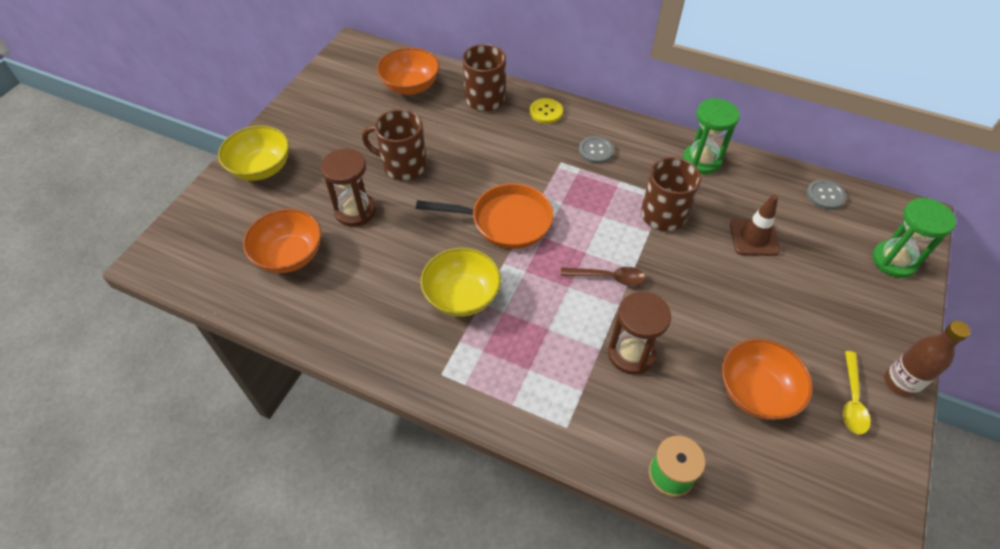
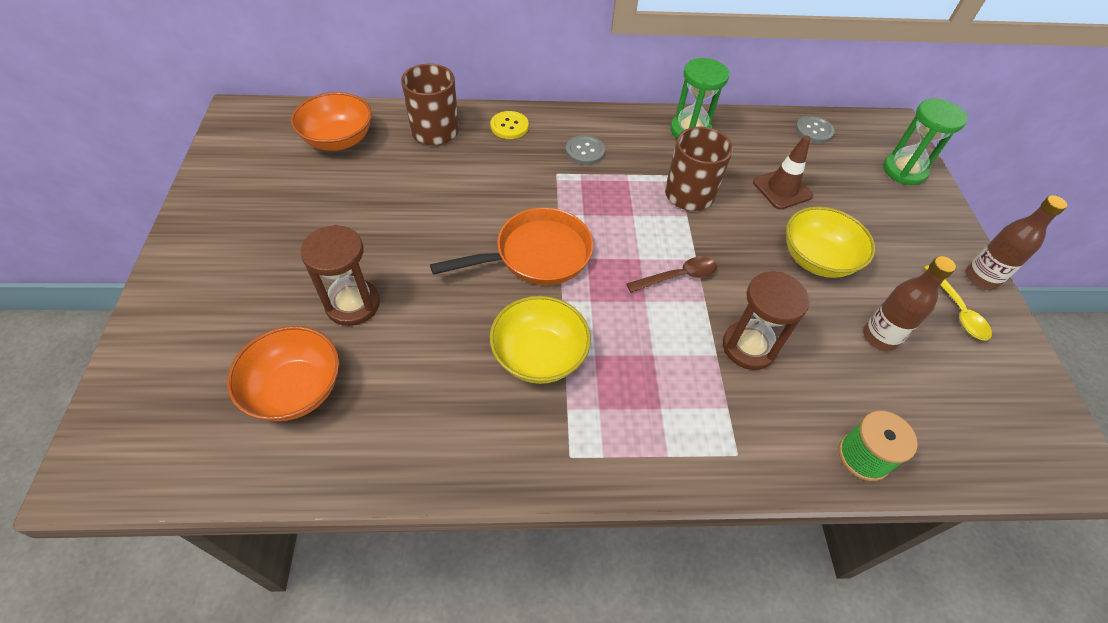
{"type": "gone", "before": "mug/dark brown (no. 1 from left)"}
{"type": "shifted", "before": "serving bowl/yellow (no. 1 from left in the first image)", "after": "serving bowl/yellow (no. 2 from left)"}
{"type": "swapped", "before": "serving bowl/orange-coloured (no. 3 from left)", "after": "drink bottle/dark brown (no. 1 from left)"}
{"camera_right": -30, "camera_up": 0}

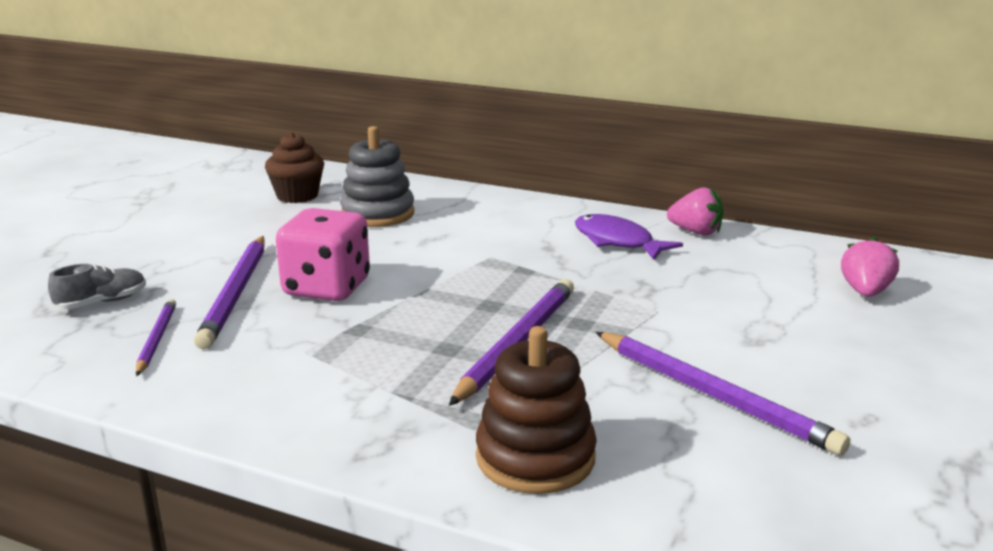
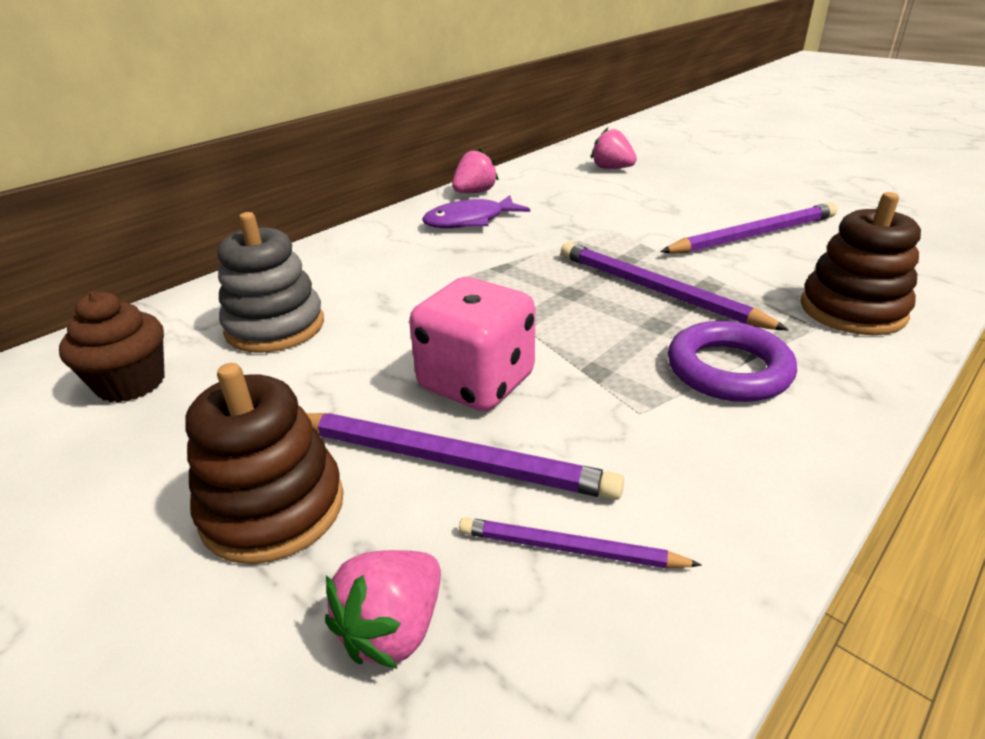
{"type": "swapped", "before": "sneaker/ash-grey", "after": "toy strawberry/rose-pink (no. 1 from left)"}
{"type": "new", "after": "torus/violet"}
{"type": "new", "after": "stacking toy/dark brown (no. 1 from left)"}
{"camera_right": -70, "camera_up": 10}

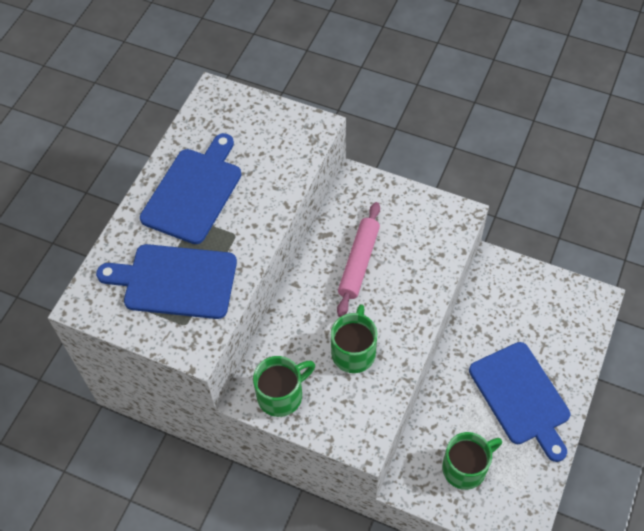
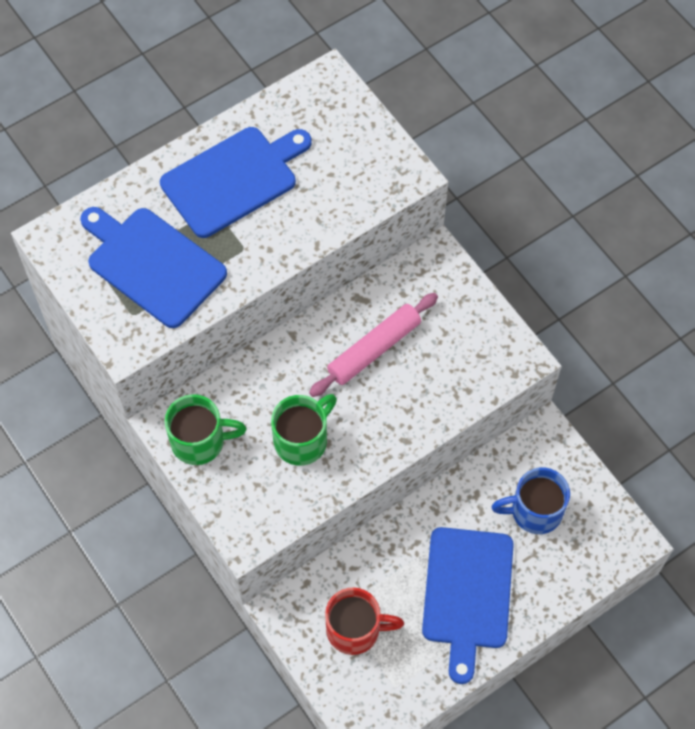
{"type": "repainted", "before": "mug/green (no. 3 from left)", "after": "mug/red"}
{"type": "new", "after": "mug/cobalt"}
{"camera_right": 30, "camera_up": 5}

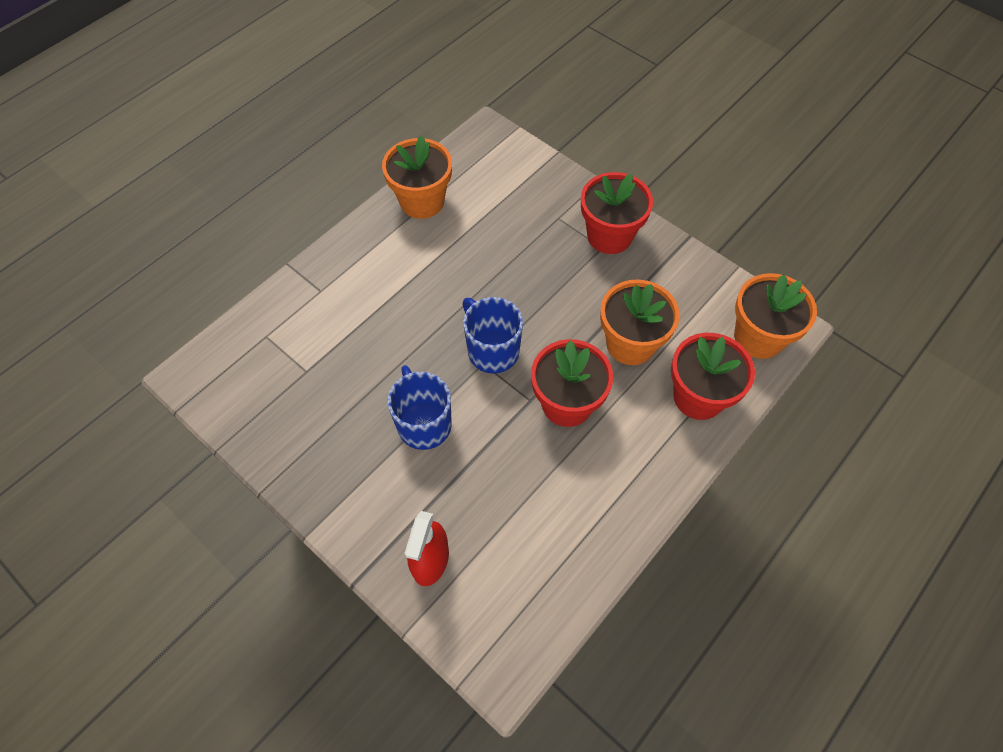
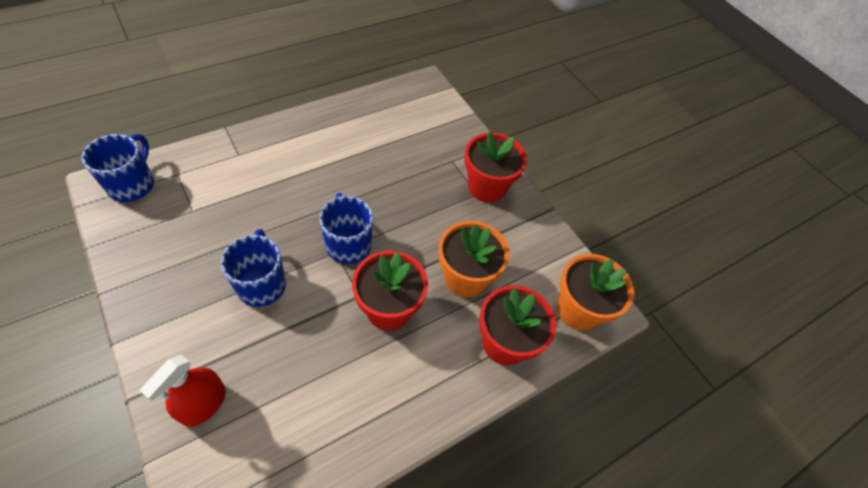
{"type": "gone", "before": "potted plant/orange-coloured (no. 1 from left)"}
{"type": "new", "after": "mug/cobalt (no. 1 from left)"}
{"camera_right": 10, "camera_up": -5}

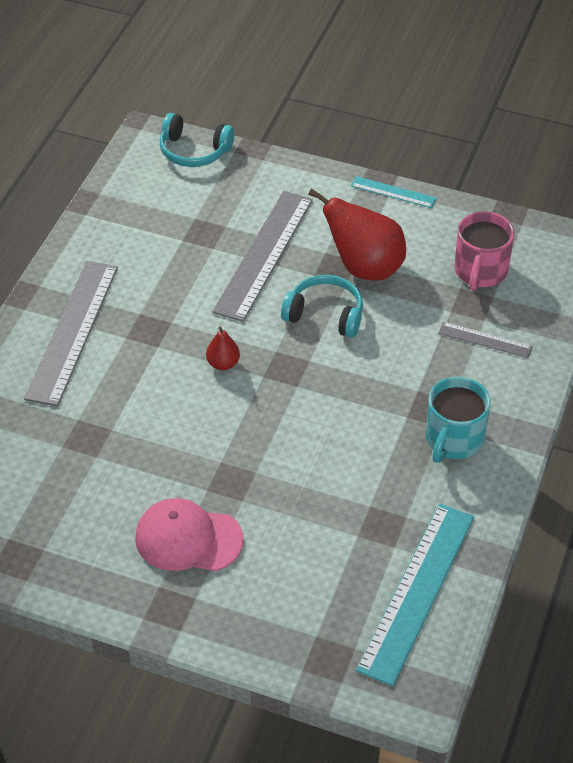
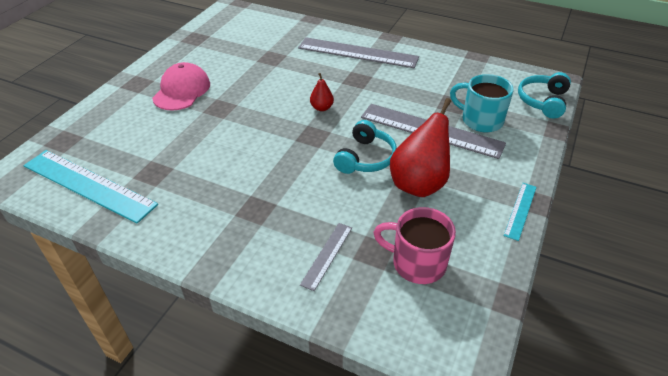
{"type": "shifted", "before": "mug/teal"}
{"camera_right": 95, "camera_up": -5}

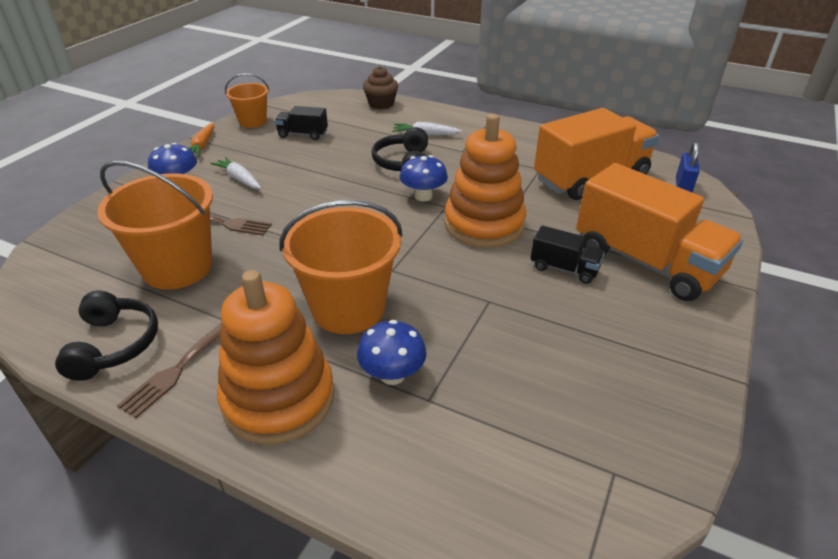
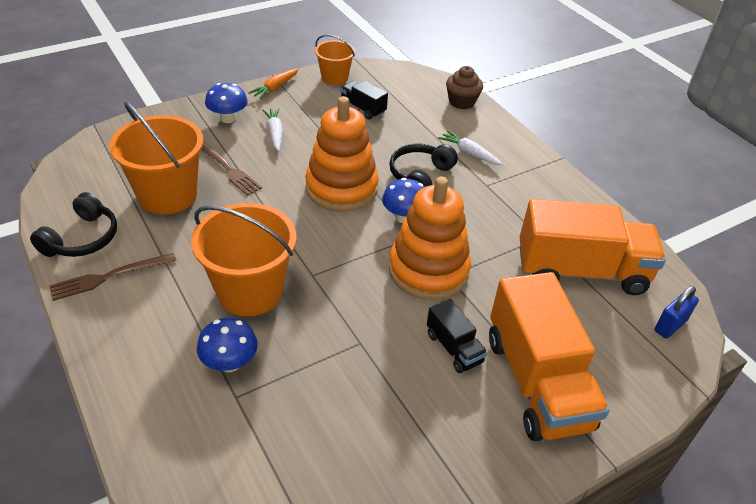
{"type": "shifted", "before": "stacking toy/orange-coloured (no. 1 from left)"}
{"camera_right": 30, "camera_up": 5}

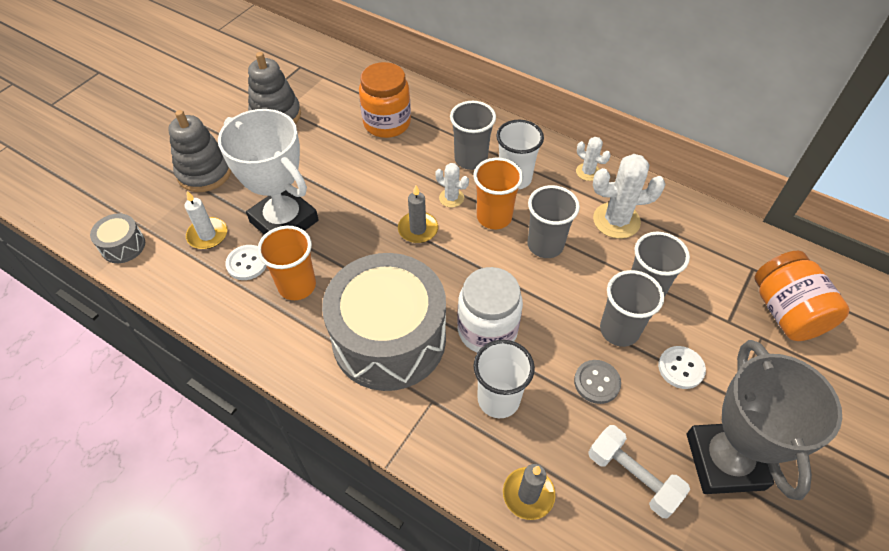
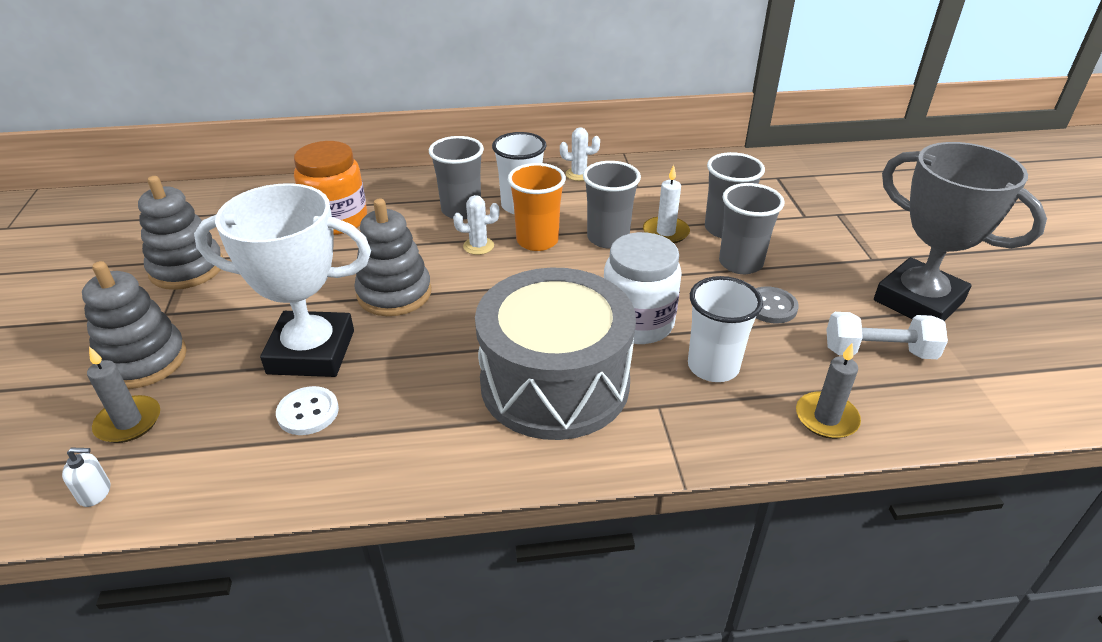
{"type": "gone", "before": "prickly plant/snow-white (no. 3 from left)"}
{"type": "shifted", "before": "candle/ash-grey (no. 1 from left)"}
{"type": "shifted", "before": "candle/snow-white"}
{"type": "swapped", "before": "toy drum/ash-grey (no. 1 from left)", "after": "soap pump/snow-white"}
{"type": "gone", "before": "tumbler/orange-coloured (no. 1 from left)"}
{"type": "gone", "before": "preserve jar/orange-coloured (no. 2 from left)"}
{"type": "gone", "before": "shirt button/snow-white (no. 2 from left)"}
{"type": "new", "after": "stacking toy/ash-grey (no. 3 from left)"}
{"camera_right": -40, "camera_up": -15}

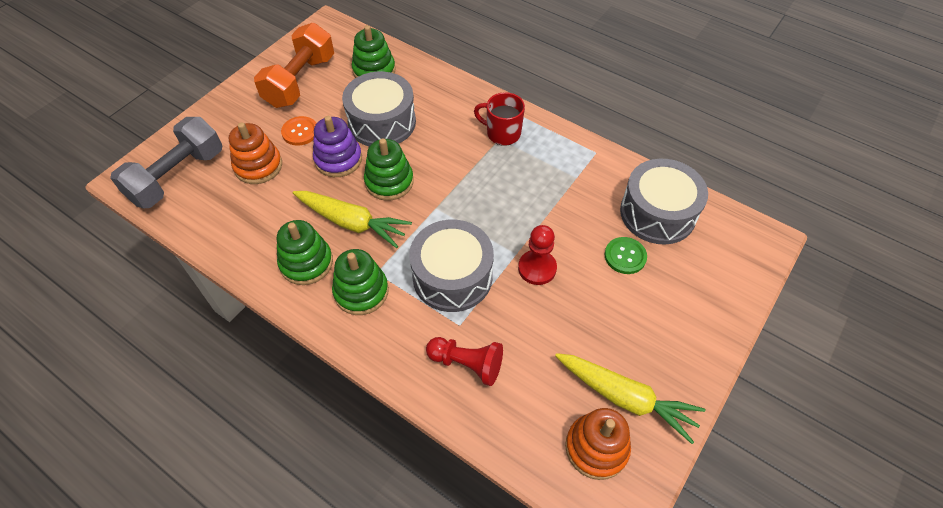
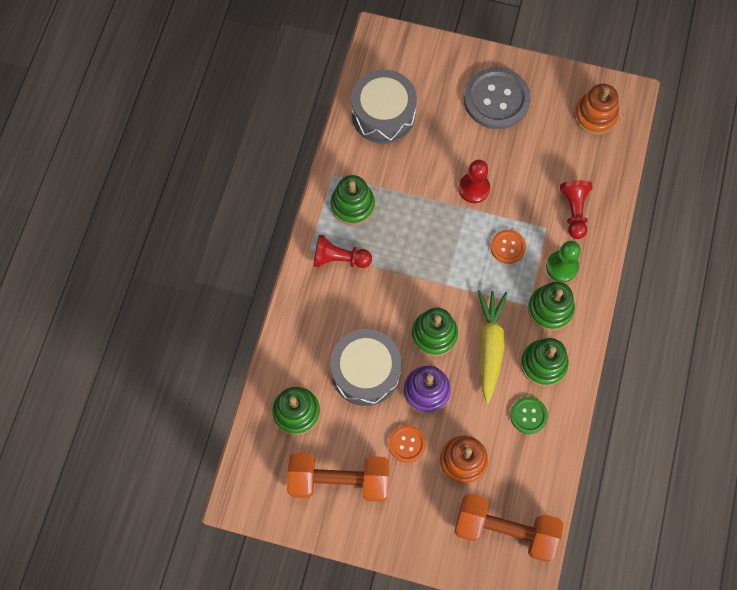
{"type": "swapped", "before": "mug/red", "after": "chess pawn/red (no. 1 from left)"}
{"type": "repainted", "before": "free weight/ash-grey", "after": "free weight/orange-coloured (no. 2 from left)"}
{"type": "swapped", "before": "toy drum/ash-grey (no. 2 from left)", "after": "shirt button/orange-coloured (no. 2 from left)"}
{"type": "shifted", "before": "shirt button/green"}
{"type": "gone", "before": "carrot/yellow (no. 2 from left)"}
{"type": "new", "after": "shirt button/ash-grey"}
{"type": "new", "after": "stacking toy/green (no. 2 from left)"}
{"type": "new", "after": "chess pawn/green"}
{"camera_right": -110, "camera_up": 15}

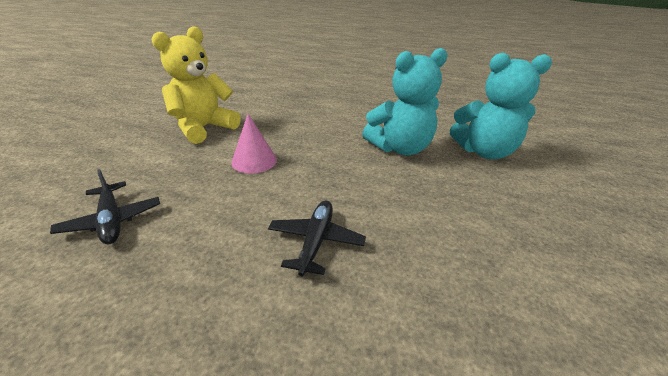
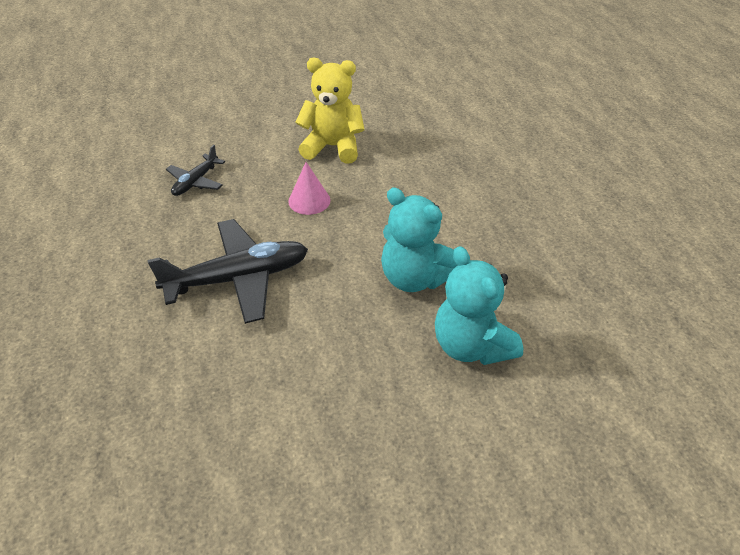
{"type": "scaled", "before": "aeroplane/black (no. 2 from left)", "scale": 1.88}
{"camera_right": 60, "camera_up": 10}

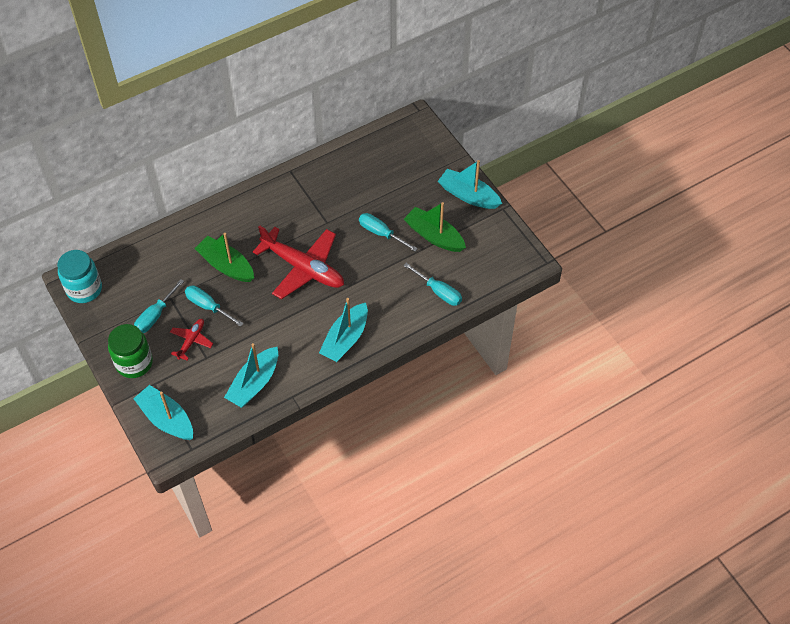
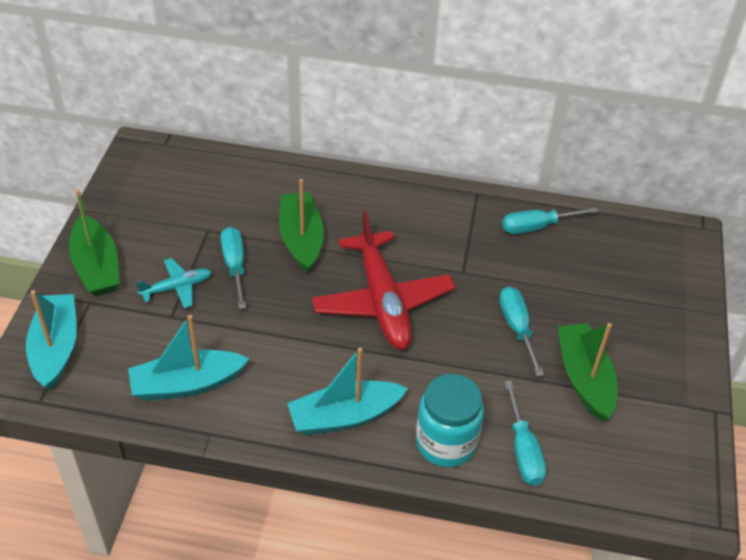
{"type": "gone", "before": "toy boat/teal (no. 4 from left)"}
{"type": "shifted", "before": "preserve jar/teal"}
{"type": "shifted", "before": "flat screwdriver/teal (no. 1 from left in the first image)", "after": "flat screwdriver/teal (no. 4 from left)"}
{"type": "repainted", "before": "aeroplane/red (no. 1 from left)", "after": "aeroplane/teal"}
{"type": "swapped", "before": "preserve jar/green", "after": "toy boat/green (no. 1 from left)"}
{"camera_right": 40, "camera_up": -10}

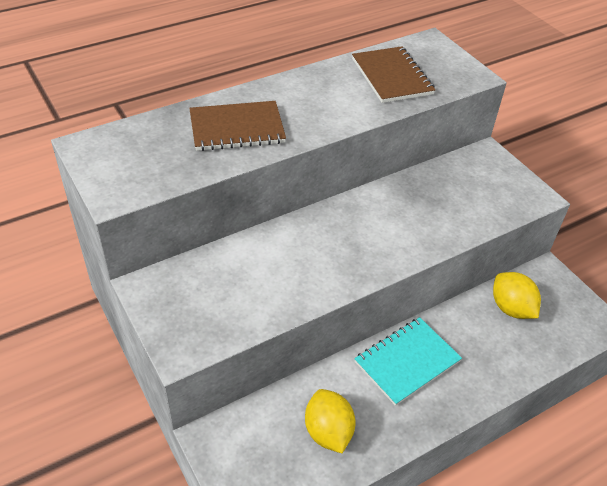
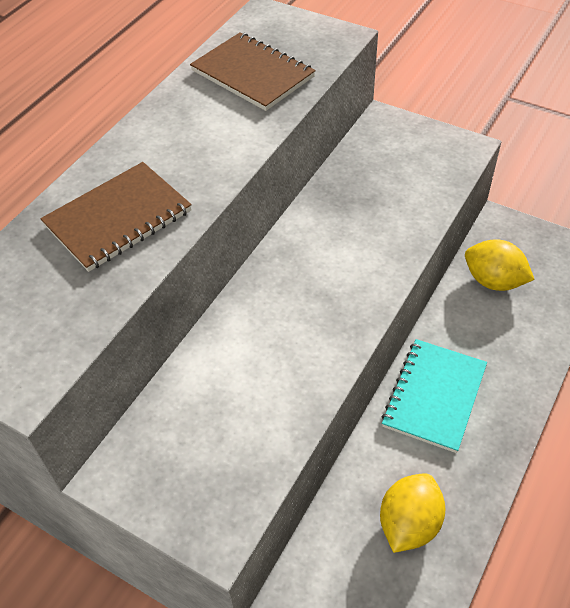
{"type": "rotated", "before": "toy lemon/yellow (no. 1 from left)", "turn": 75}
{"camera_right": -25, "camera_up": 5}

